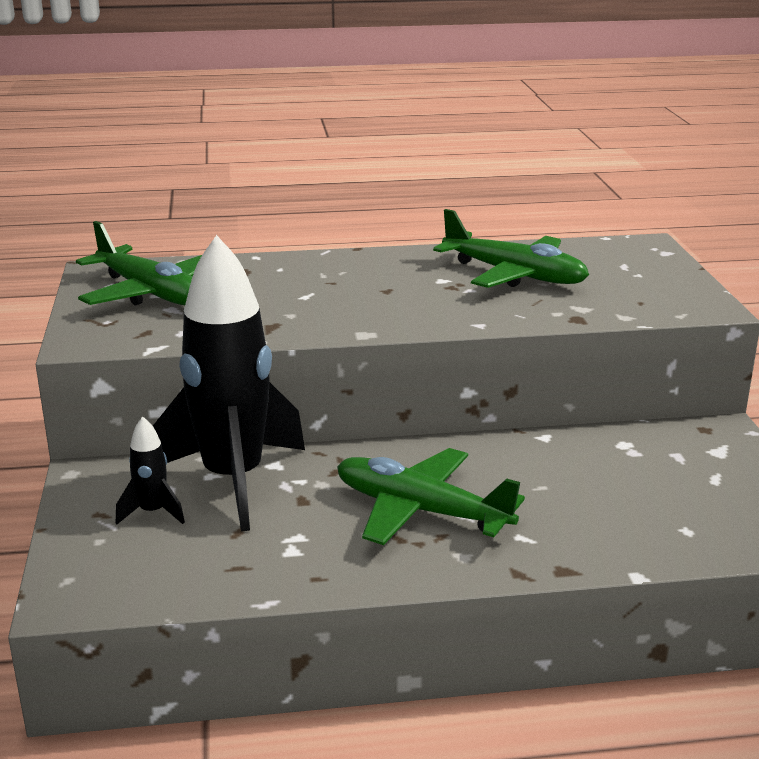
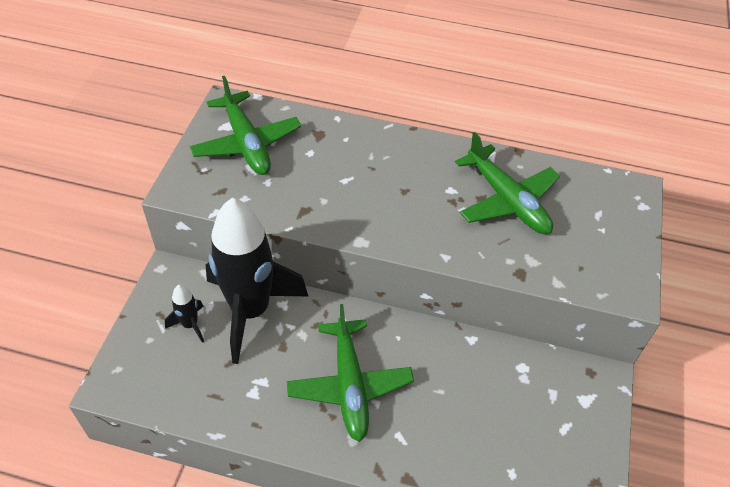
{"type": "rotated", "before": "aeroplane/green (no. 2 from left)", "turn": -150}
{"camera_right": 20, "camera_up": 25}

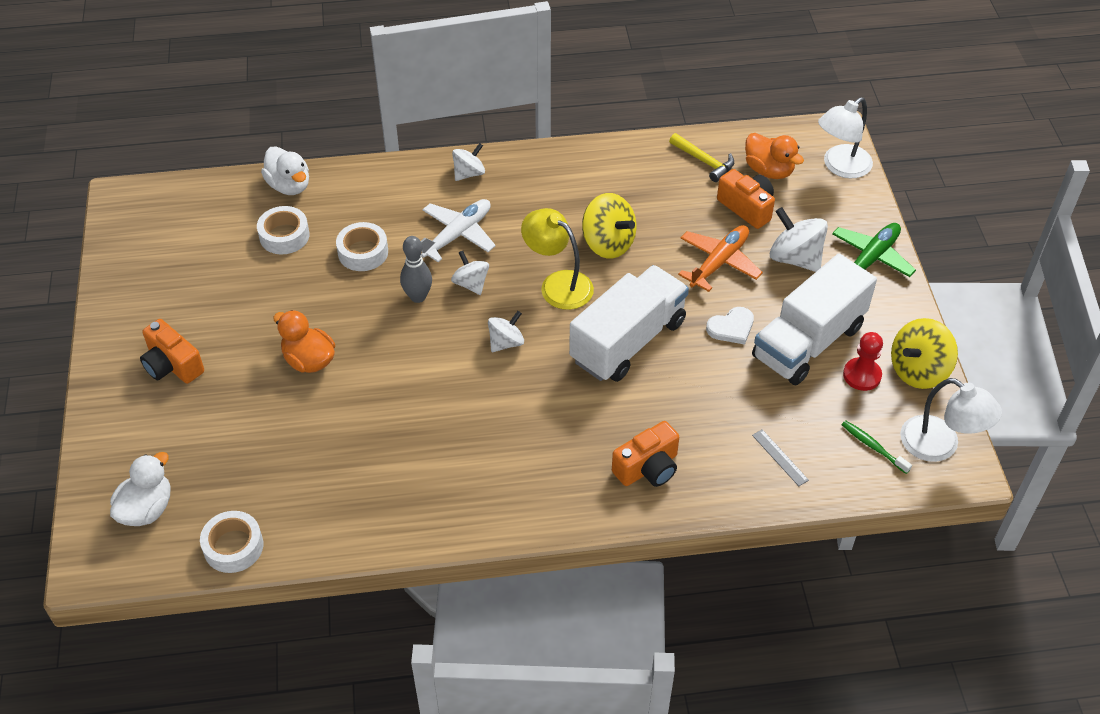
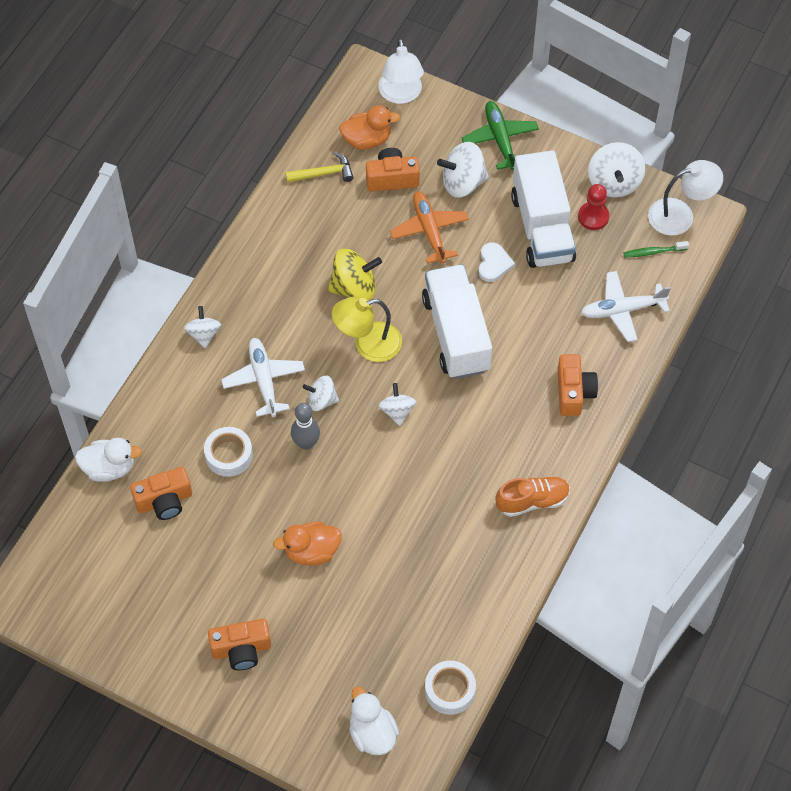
{"type": "swapped", "before": "roll of tape/snow-white (no. 2 from left)", "after": "photo camera/orange-coloured (no. 1 from left)"}
{"type": "repainted", "before": "whirligig/yellow (no. 2 from left)", "after": "whirligig/snow-white (no. 5 from left)"}
{"type": "swapped", "before": "straightedge/ash-grey", "after": "aeroplane/snow-white (no. 2 from left)"}
{"type": "new", "after": "sneaker/orange-coloured"}
{"camera_right": -55, "camera_up": 10}

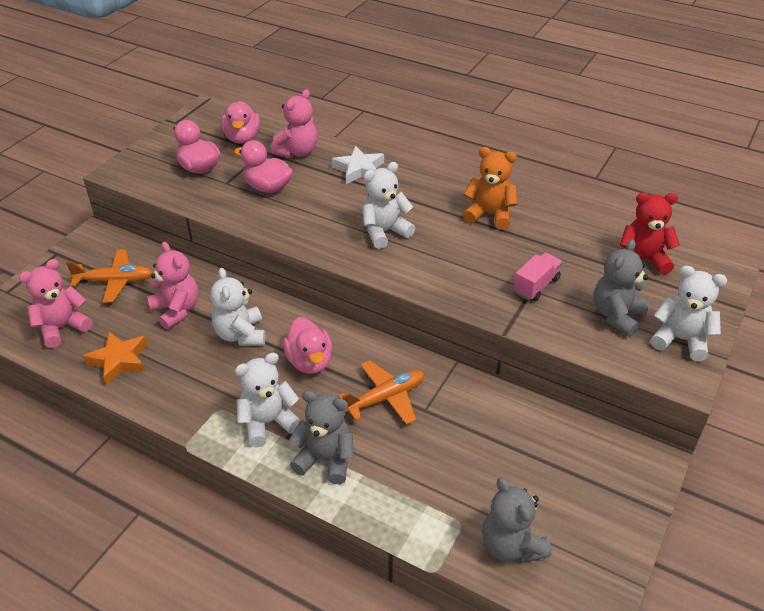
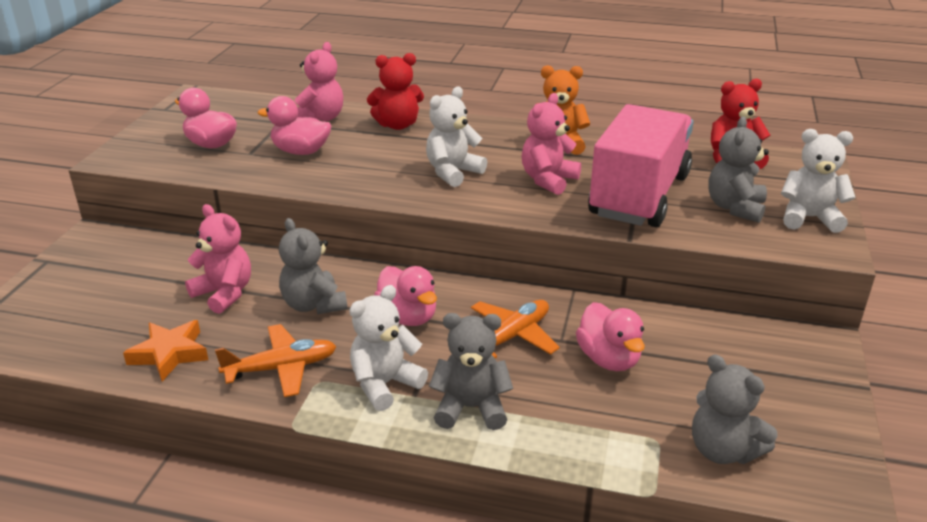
{"type": "shifted", "before": "toy duck/rose-pink (no. 2 from left in the first image)", "after": "toy duck/rose-pink (no. 4 from left)"}
{"type": "swapped", "before": "star shape/snow-white", "after": "teddy/red (no. 1 from left)"}
{"type": "shifted", "before": "aeroplane/orange-coloured (no. 1 from left)"}
{"type": "scaled", "before": "toy truck/rose-pink", "scale": 2.48}
{"type": "shifted", "before": "teddy/rose-pink (no. 1 from left in the first image)", "after": "teddy/rose-pink (no. 3 from left)"}
{"type": "repainted", "before": "teddy/snow-white (no. 1 from left)", "after": "teddy/ash-grey (no. 1 from left)"}
{"camera_right": -15, "camera_up": -10}

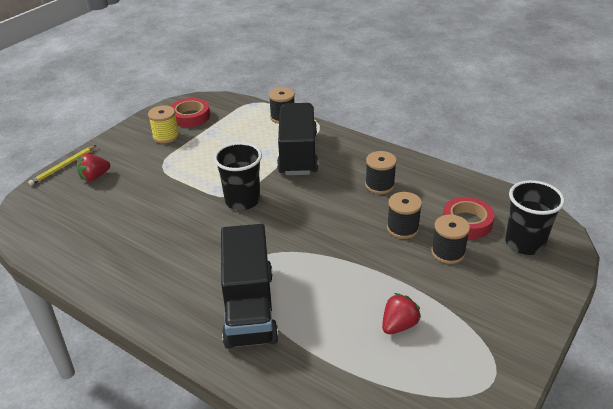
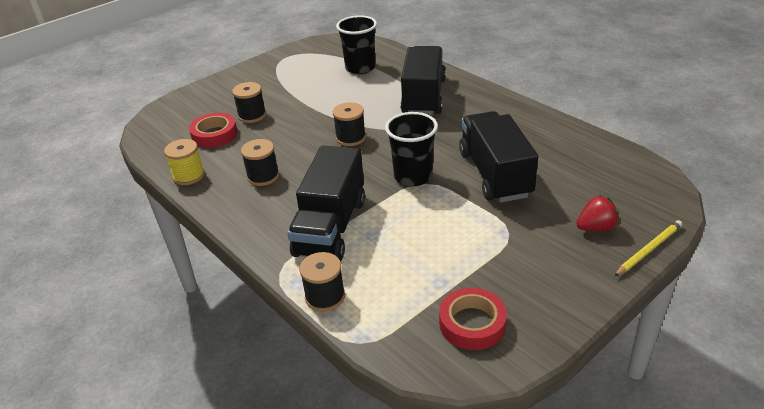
{"type": "shifted", "before": "bobbin/yellow"}
{"type": "shifted", "before": "tumbler/black (no. 2 from left in the first image)", "after": "tumbler/black (no. 1 from left)"}
{"type": "shifted", "before": "bobbin/black (no. 3 from left in the first image)", "after": "bobbin/black (no. 4 from left)"}
{"type": "gone", "before": "toy strawberry/red (no. 2 from left)"}
{"type": "new", "after": "toy truck/black (no. 3 from left)"}
{"camera_right": -165, "camera_up": 0}

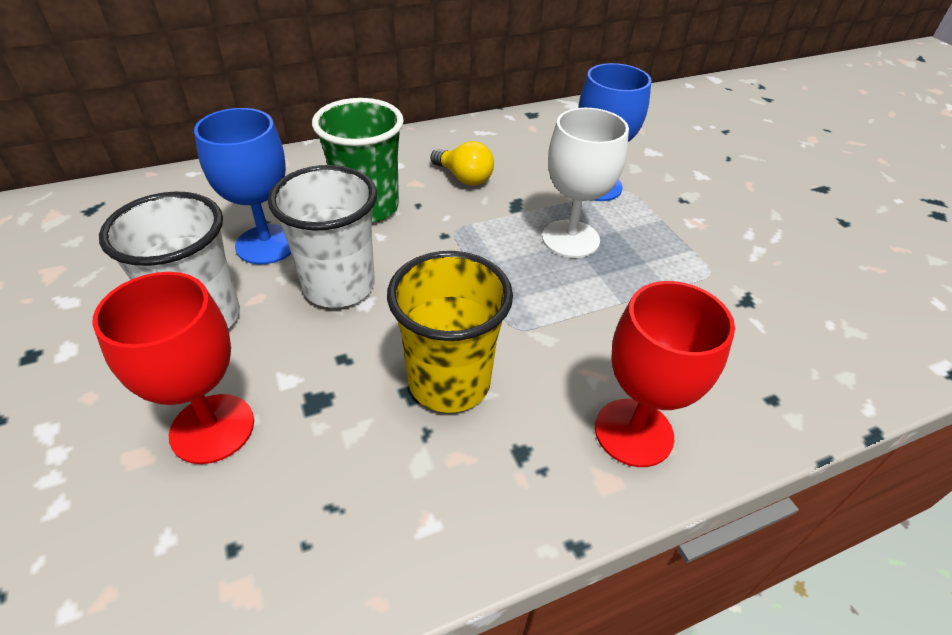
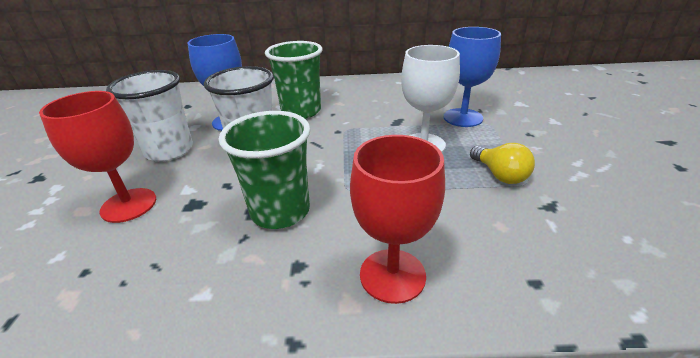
{"type": "shifted", "before": "bulb/yellow"}
{"type": "repainted", "before": "tumbler/yellow", "after": "tumbler/green (no. 1 from left)"}
{"camera_right": 25, "camera_up": -10}

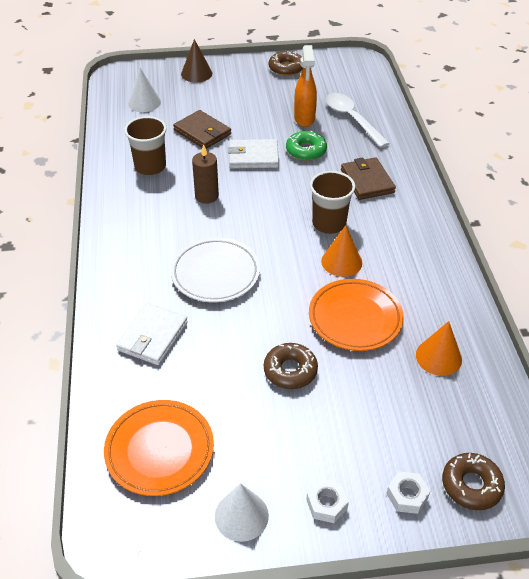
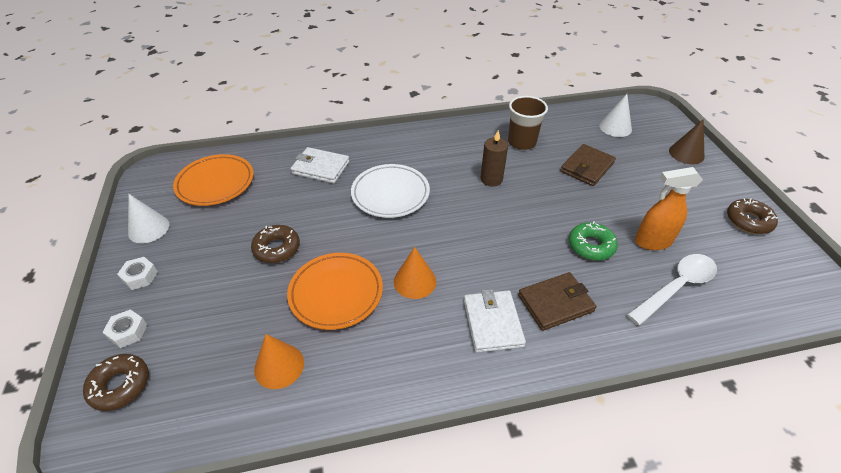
{"type": "shifted", "before": "wallet/snow-white (no. 2 from left)"}
{"type": "gone", "before": "tumbler/dark brown (no. 2 from left)"}
{"camera_right": 85, "camera_up": 0}

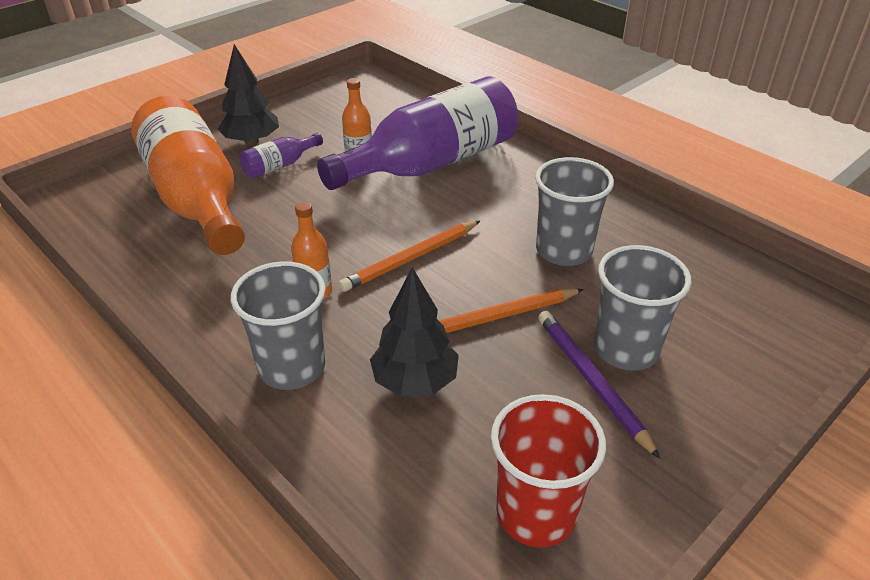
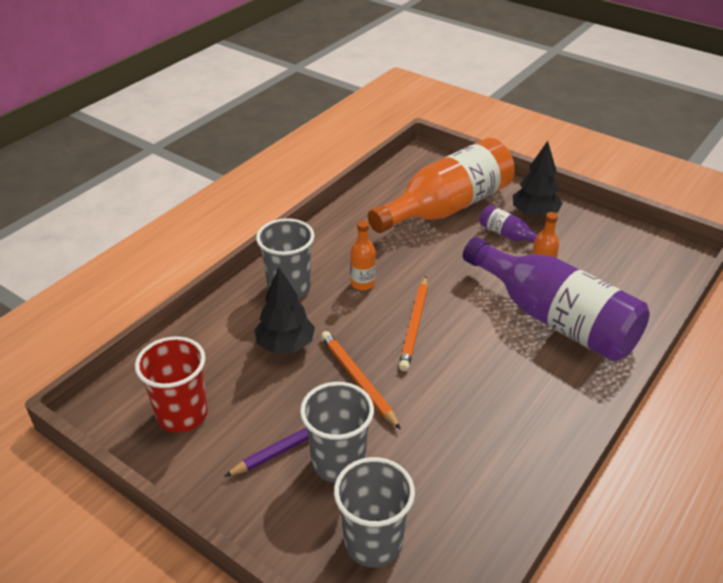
{"type": "shifted", "before": "tumbler/ash-grey (no. 2 from left in the first image)", "after": "tumbler/ash-grey (no. 3 from left)"}
{"type": "rotated", "before": "wooden pencil/orange-coloured (no. 1 from left in the first image)", "turn": -120}
{"camera_right": 80, "camera_up": 0}

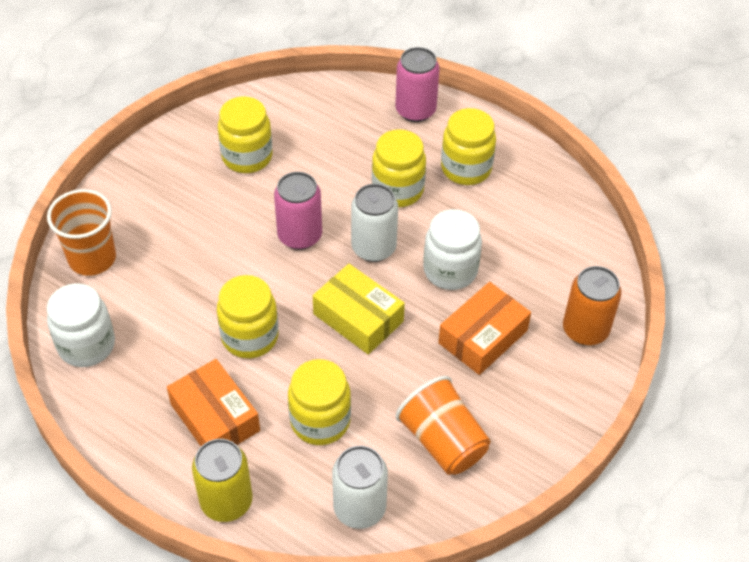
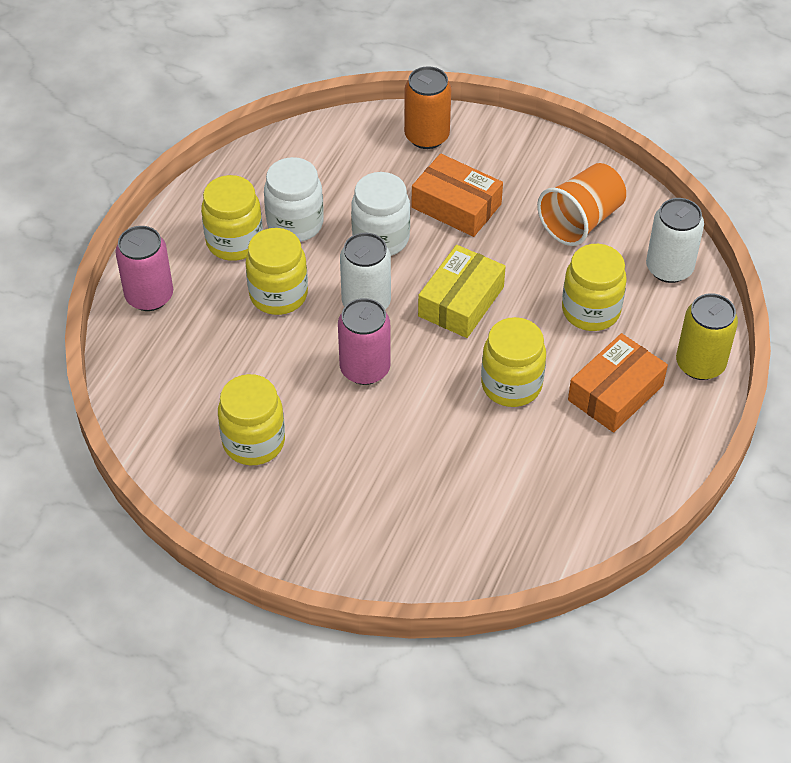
{"type": "gone", "before": "tumbler/orange-coloured (no. 1 from left)"}
{"type": "shifted", "before": "preserve jar/snow-white (no. 1 from left)"}
{"camera_right": -100, "camera_up": 0}

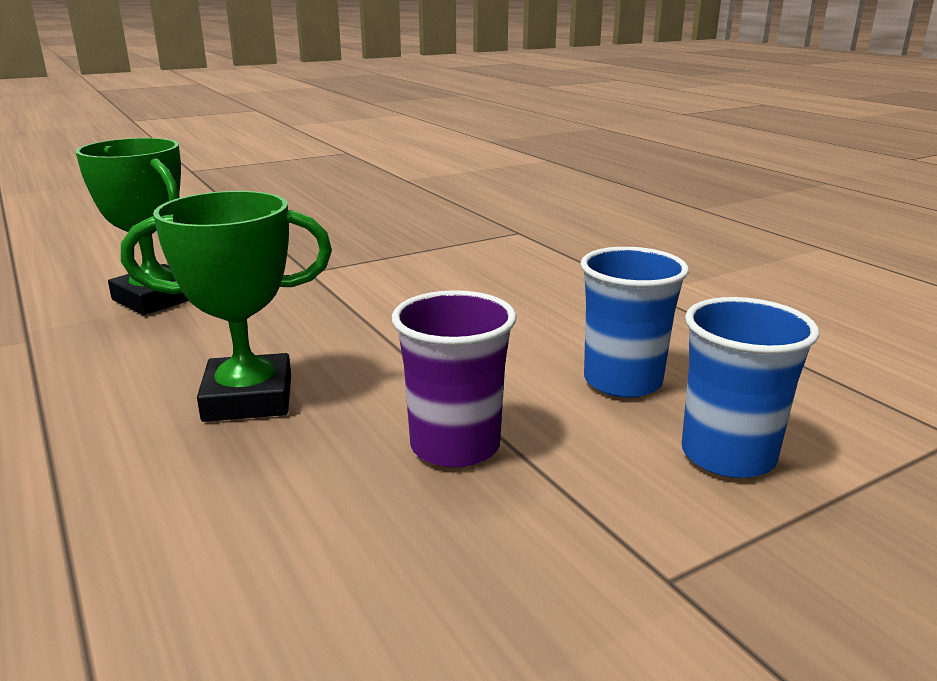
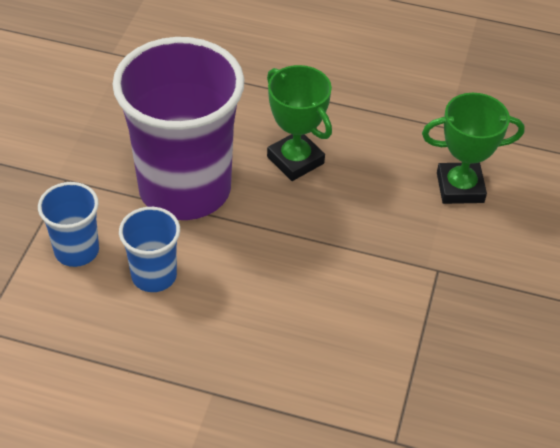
{"type": "rotated", "before": "trophy/green (no. 2 from left in the first image)", "turn": -75}
{"type": "scaled", "before": "tumbler/violet", "scale": 2.16}
{"camera_right": 135, "camera_up": 25}

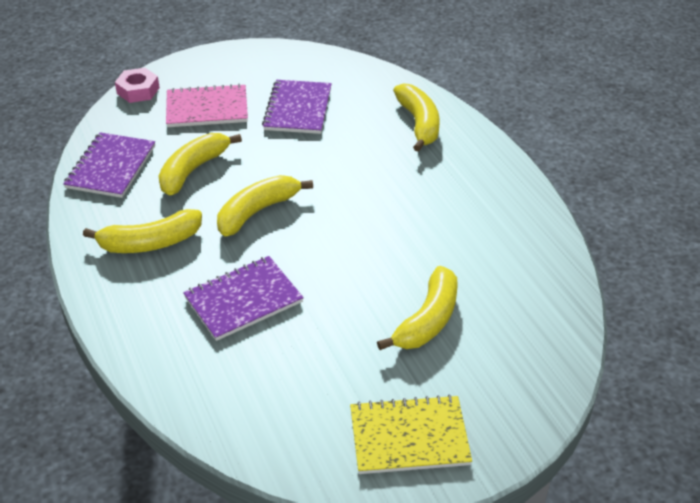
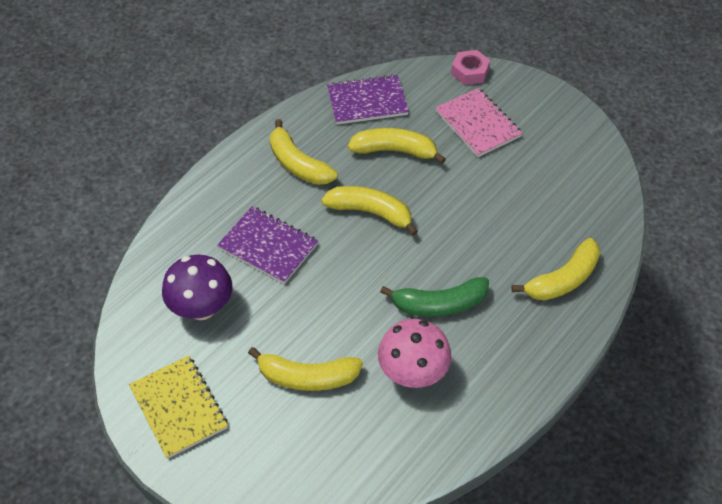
{"type": "gone", "before": "notepad/violet (no. 3 from left)"}
{"type": "new", "after": "mushroom/violet"}
{"type": "new", "after": "banana/green"}
{"type": "new", "after": "mushroom/rose-pink"}
{"camera_right": 65, "camera_up": 10}

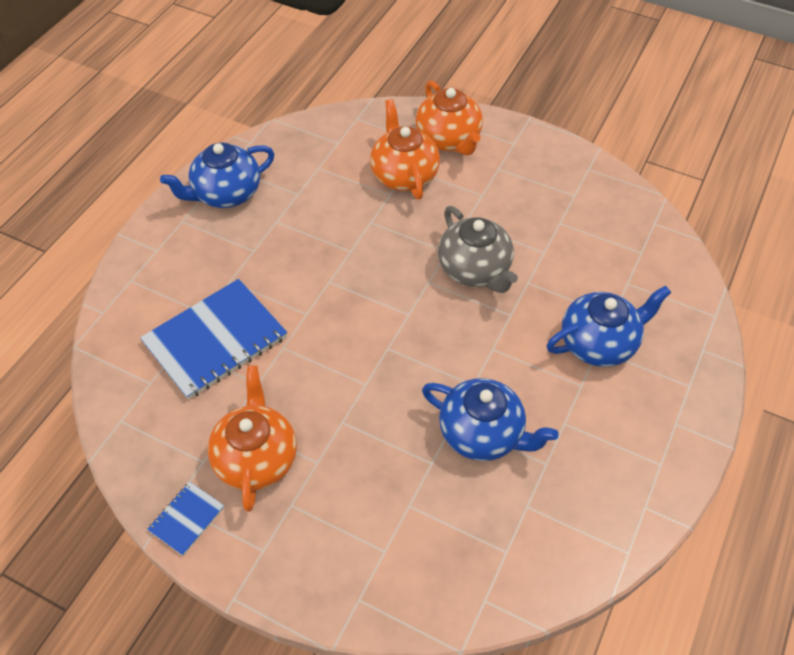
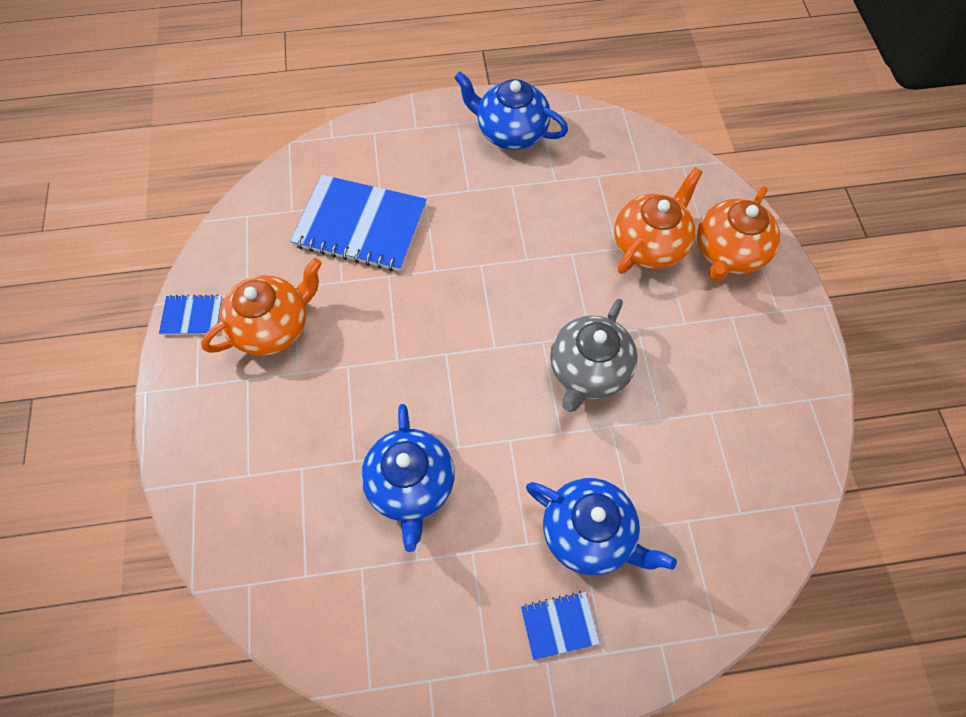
{"type": "new", "after": "notepad/cobalt (no. 3 from left)"}
{"camera_right": 55, "camera_up": 10}

